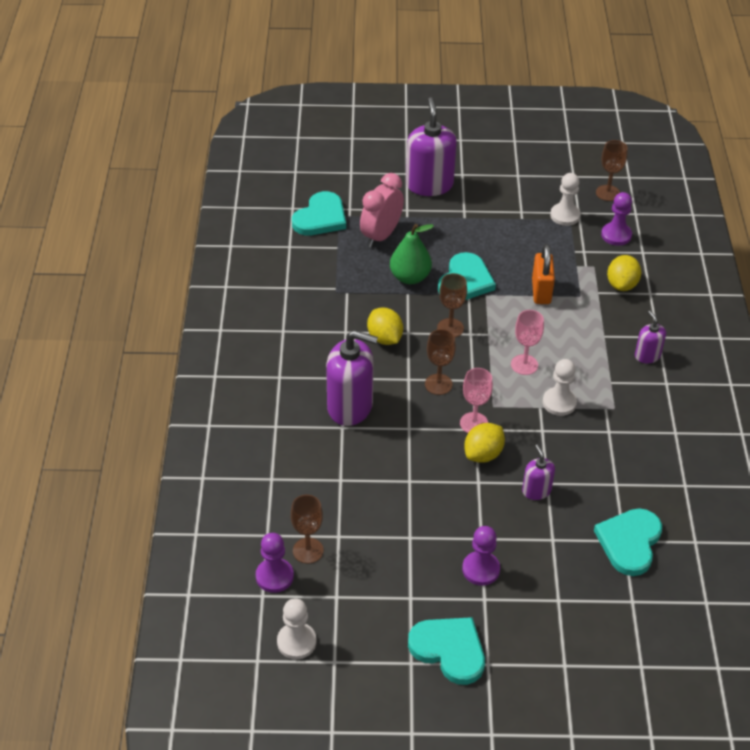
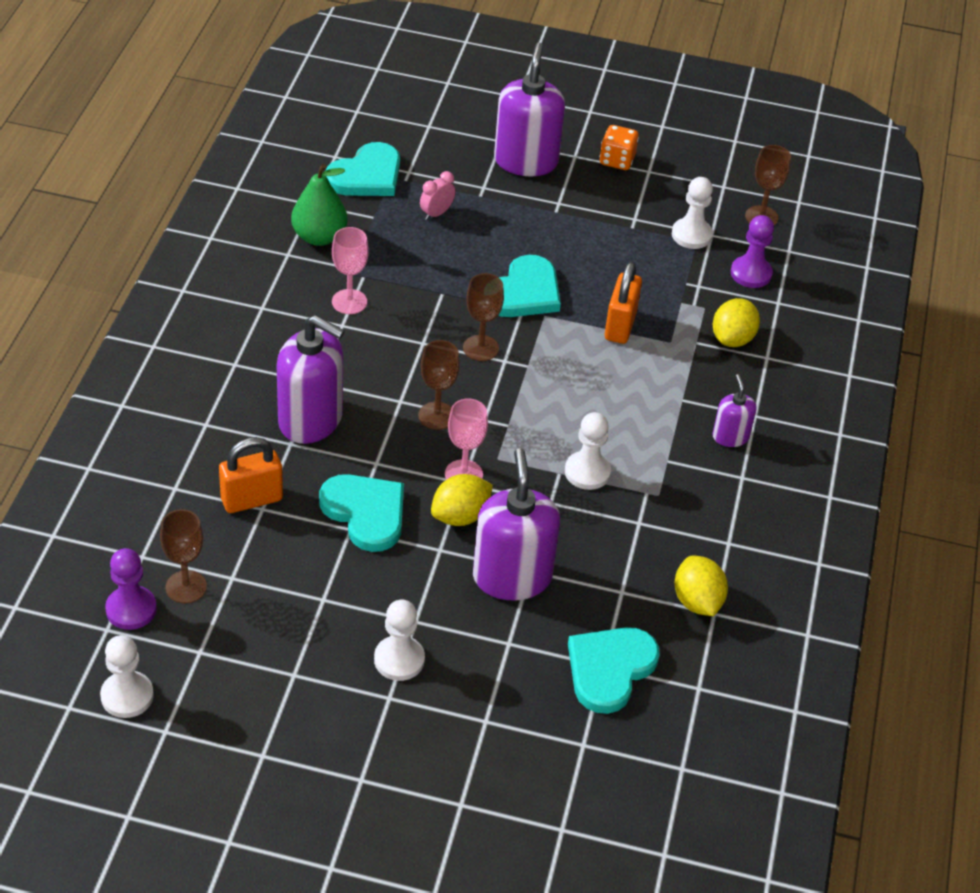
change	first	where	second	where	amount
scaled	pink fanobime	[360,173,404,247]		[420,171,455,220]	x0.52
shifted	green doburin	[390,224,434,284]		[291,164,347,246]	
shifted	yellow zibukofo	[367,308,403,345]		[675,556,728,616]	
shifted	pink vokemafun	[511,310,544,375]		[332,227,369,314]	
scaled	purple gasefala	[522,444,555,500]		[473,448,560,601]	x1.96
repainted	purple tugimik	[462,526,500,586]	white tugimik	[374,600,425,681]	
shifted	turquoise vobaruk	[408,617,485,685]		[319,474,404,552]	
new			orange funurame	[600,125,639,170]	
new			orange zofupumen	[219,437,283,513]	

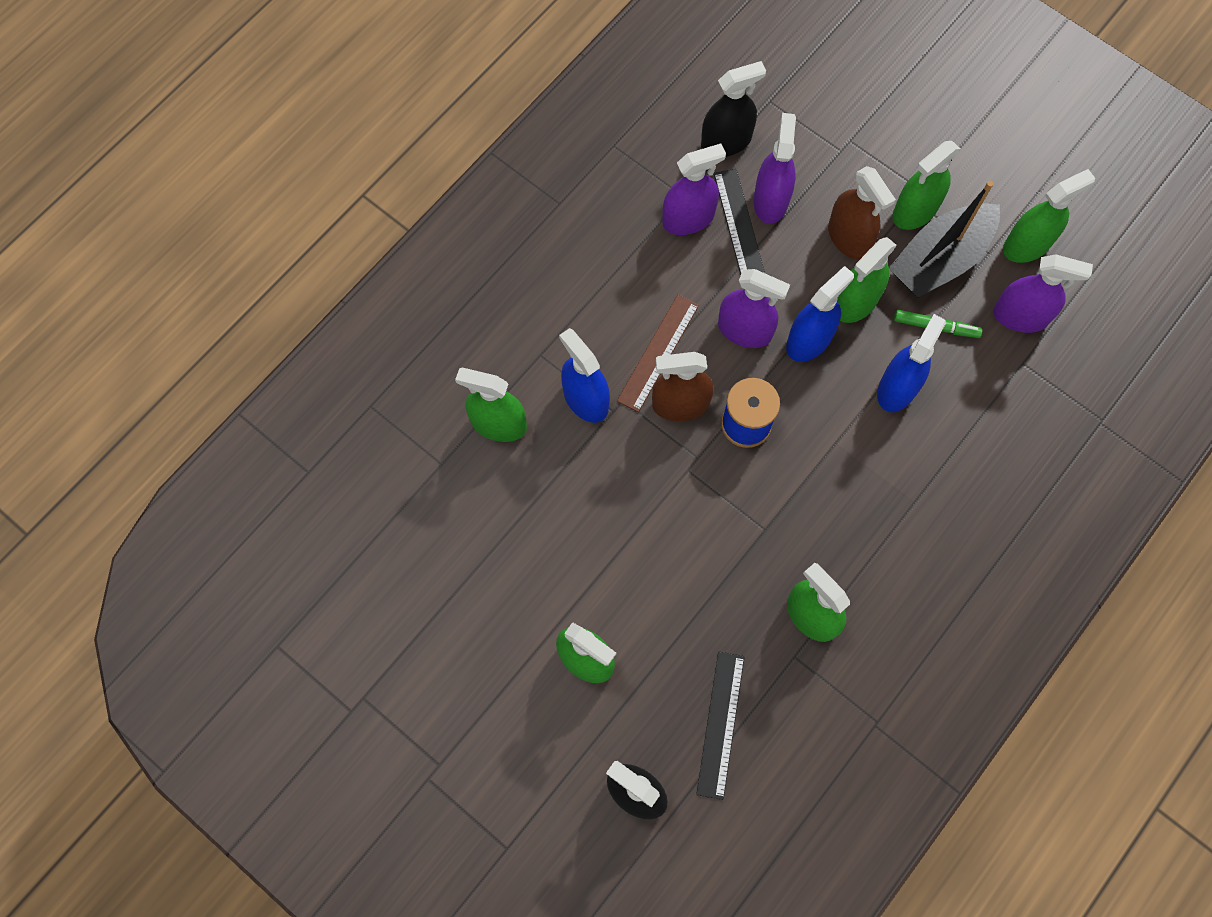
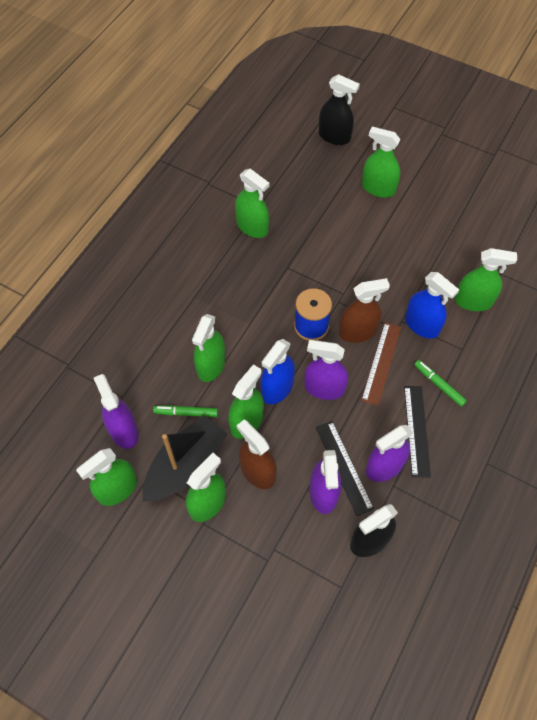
change	first	where	second	where	amount
rotated	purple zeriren	[993,255,1093,333]		[94,374,139,449]	60 degrees clockwise
repainted	blue zeriren	[877,314,946,412]	green zeriren	[192,314,225,382]	
shifted	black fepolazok	[696,652,745,800]		[404,386,431,477]	
new			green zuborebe	[414,360,467,407]	

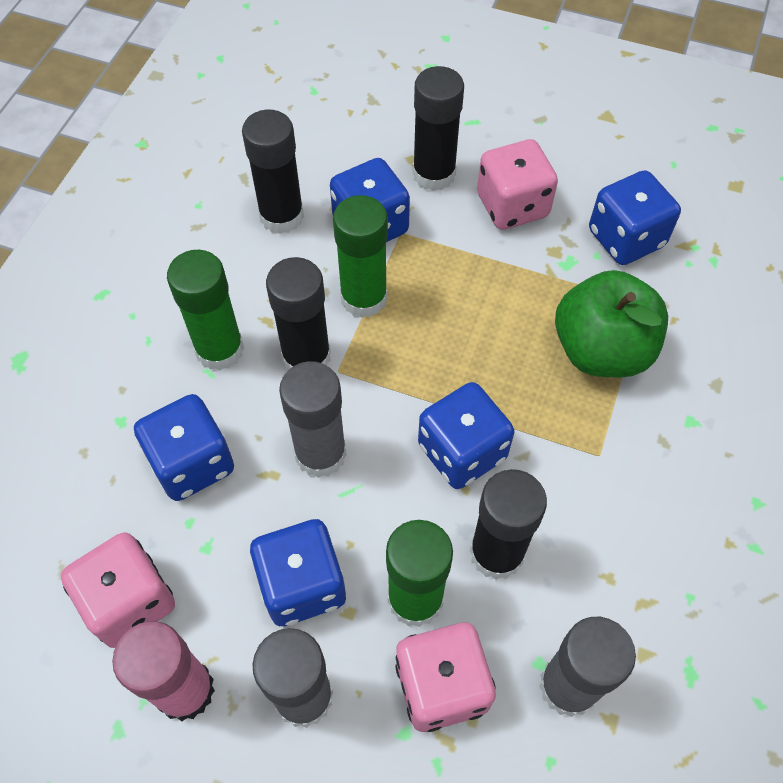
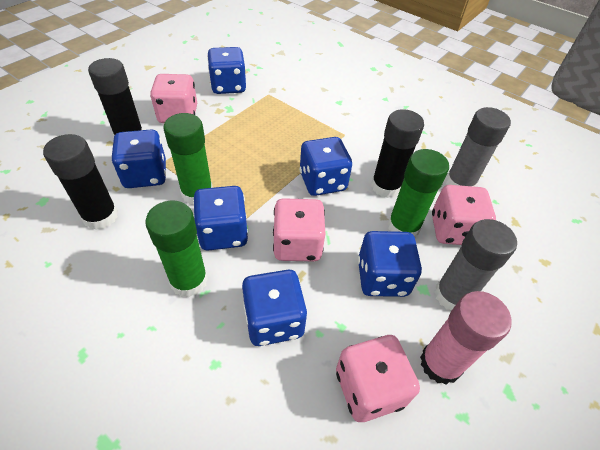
change	first	where	second	where	amount
swapped	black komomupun	[266,257,331,370]	blue funurame	[193,186,248,250]	
gone	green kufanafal	[555,270,668,377]			
swapped	grey komomupun	[279,361,347,478]	pink funurame	[273,198,325,261]	

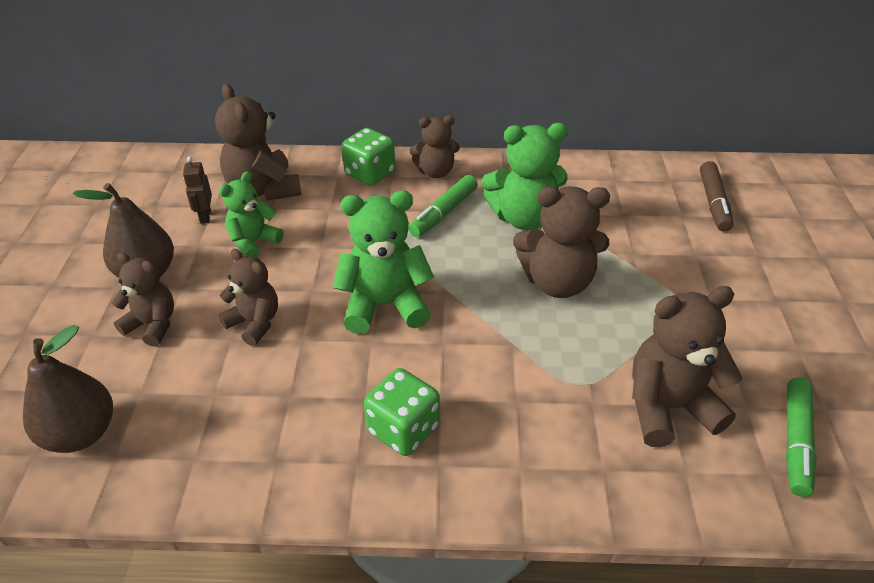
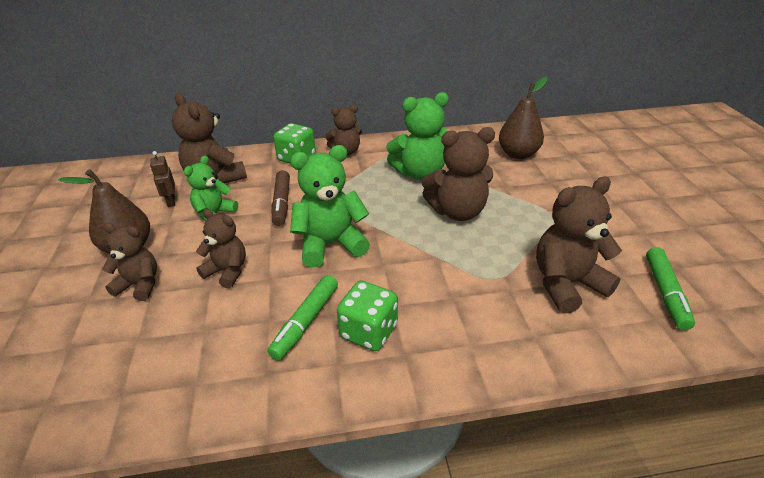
change	first	where	second	where	amount
shifted	brown zuborebe	[700,161,733,232]		[272,170,290,226]	
shifted	green zuborebe	[408,175,478,237]		[267,275,338,361]	
shifted	brown doburin	[23,325,113,453]		[499,77,548,159]	

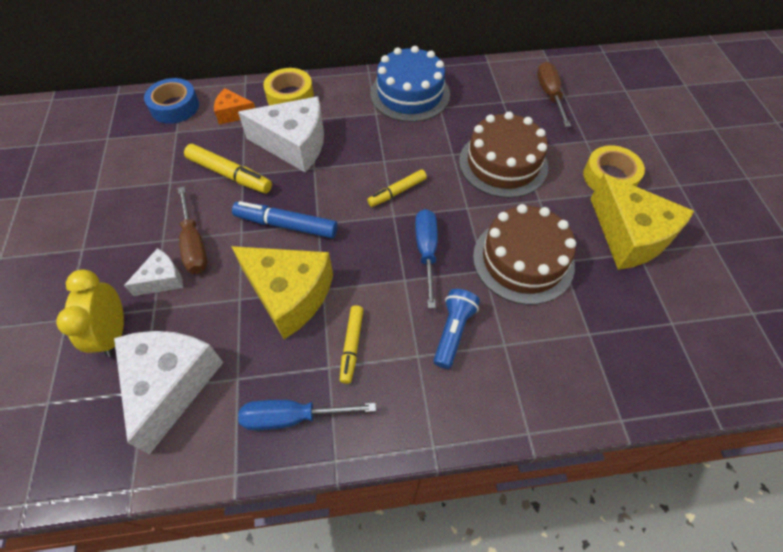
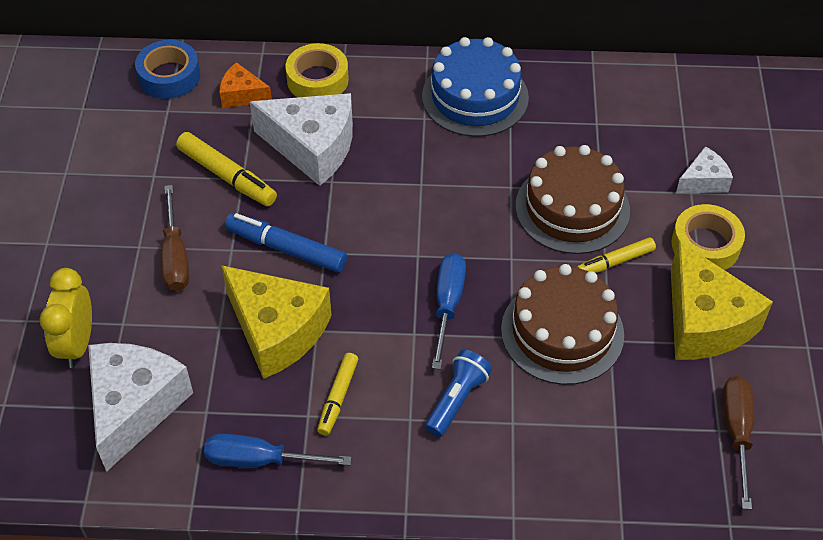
change	first	where	second	where	amount
shifted	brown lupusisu	[537,62,571,127]		[723,376,754,510]	
shifted	yellow zuborebe	[367,169,427,207]		[576,237,656,273]	
shifted	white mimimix	[124,248,183,296]		[676,146,733,193]	

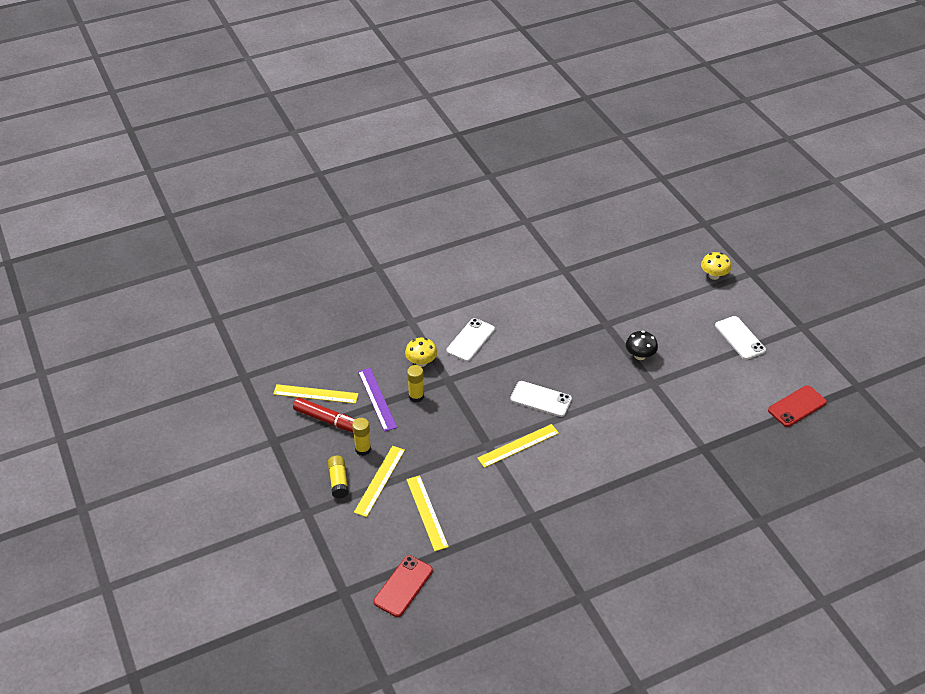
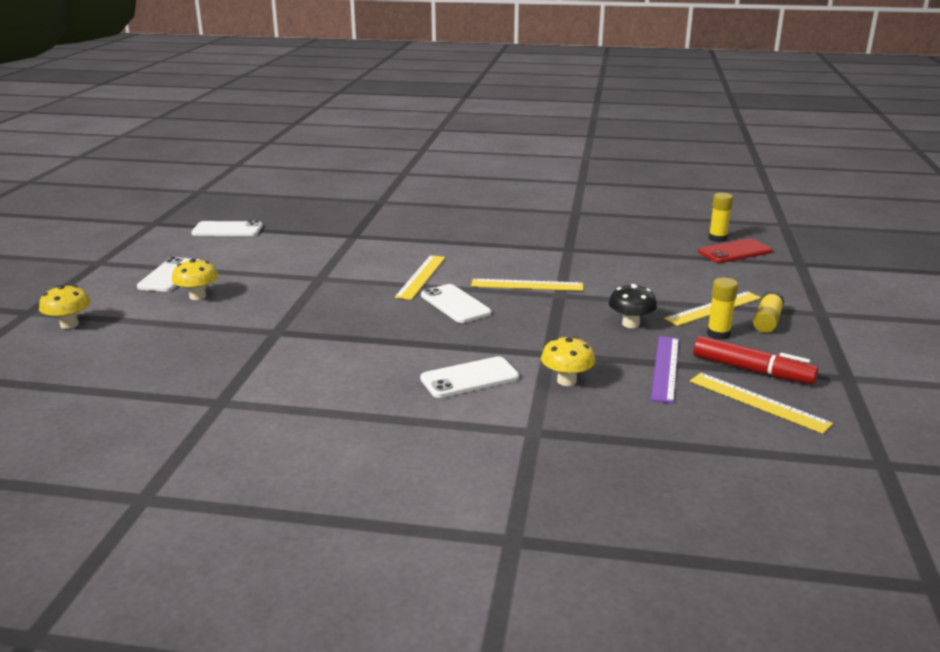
change	first	where	second	where	amount
shifted	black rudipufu	[626,331,658,360]		[609,284,657,328]	
shifted	yellow komomupun	[407,365,424,402]		[709,193,733,242]	
repainted	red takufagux	[768,385,827,427]	white takufagux	[191,221,263,236]	
rotated	red zuborebe	[293,398,355,432]		[693,336,818,384]	150 degrees clockwise
shifted	yellow fepolazok	[406,475,449,551]		[395,255,446,300]	
new			yellow rudipufu	[172,259,218,300]	

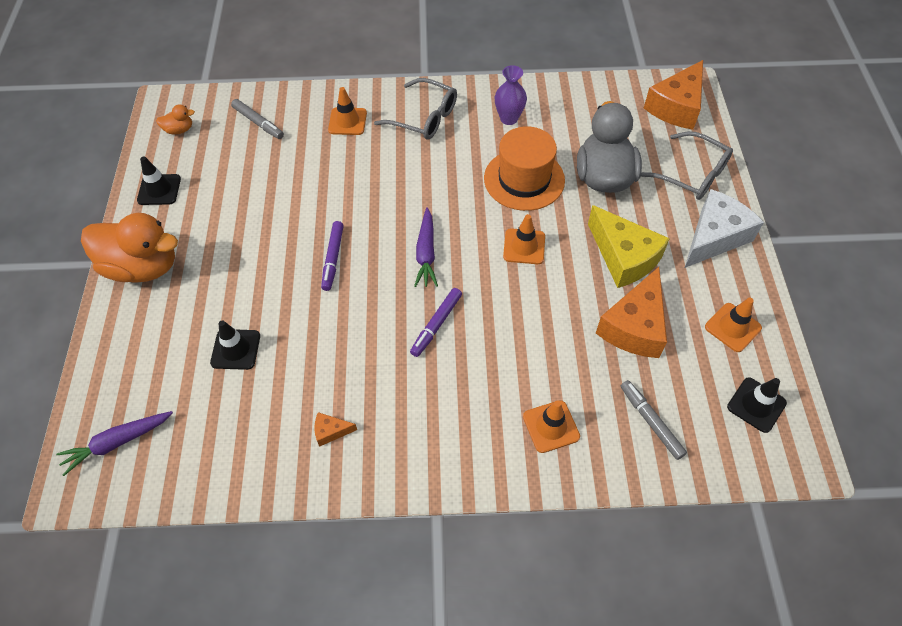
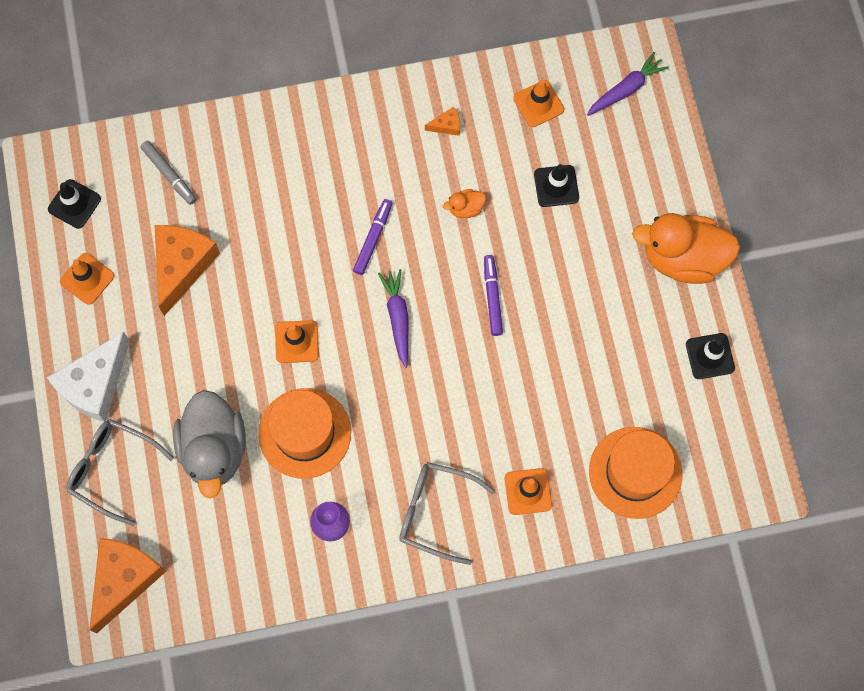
change	first	where	second	where	amount
swapped	grey zuborebe	[231,99,284,139]	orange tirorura	[589,427,683,519]	
shifted	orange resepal	[156,105,195,134]		[443,189,486,218]	
gone	yellow mimimix	[588,205,670,288]			
shifted	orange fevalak	[523,400,580,453]		[513,80,564,127]	

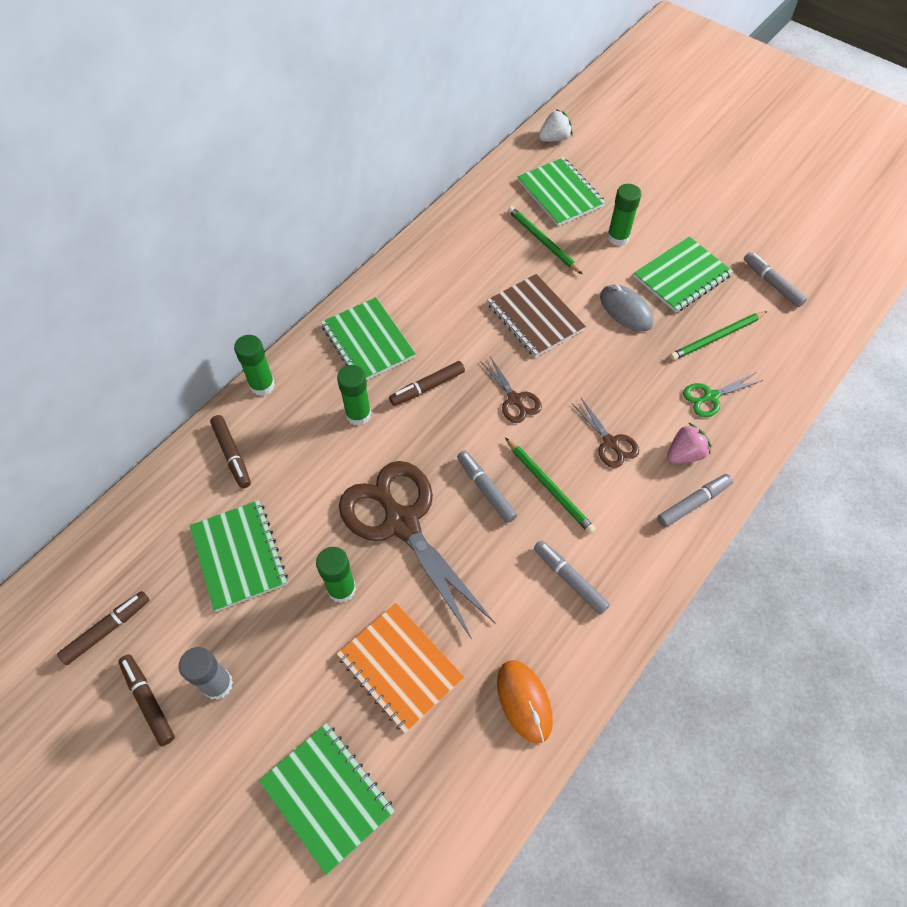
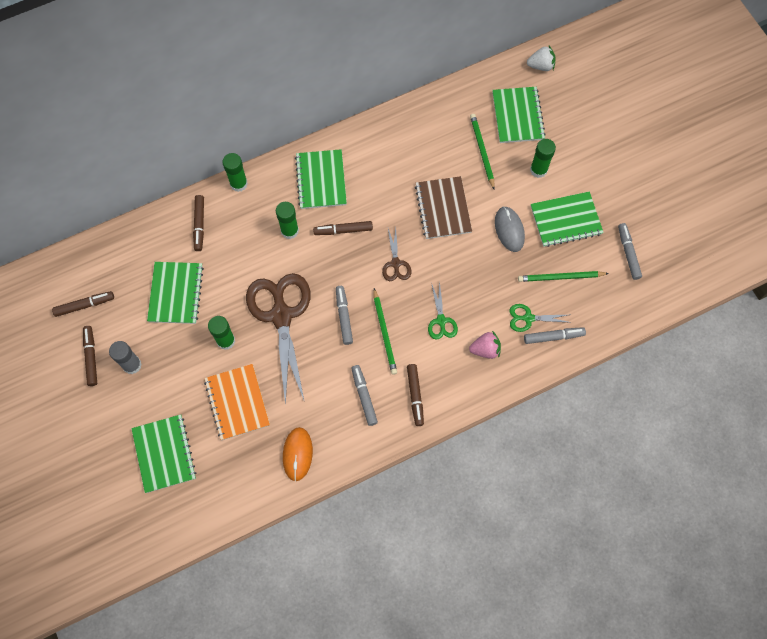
change	first	where	second	where	amount
repainted	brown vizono	[571,397,639,468]	green vizono	[428,281,458,340]	
shifted	grey zuborebe	[657,474,733,528]		[524,327,586,344]	
new			brown zuborebe	[407,364,424,426]	

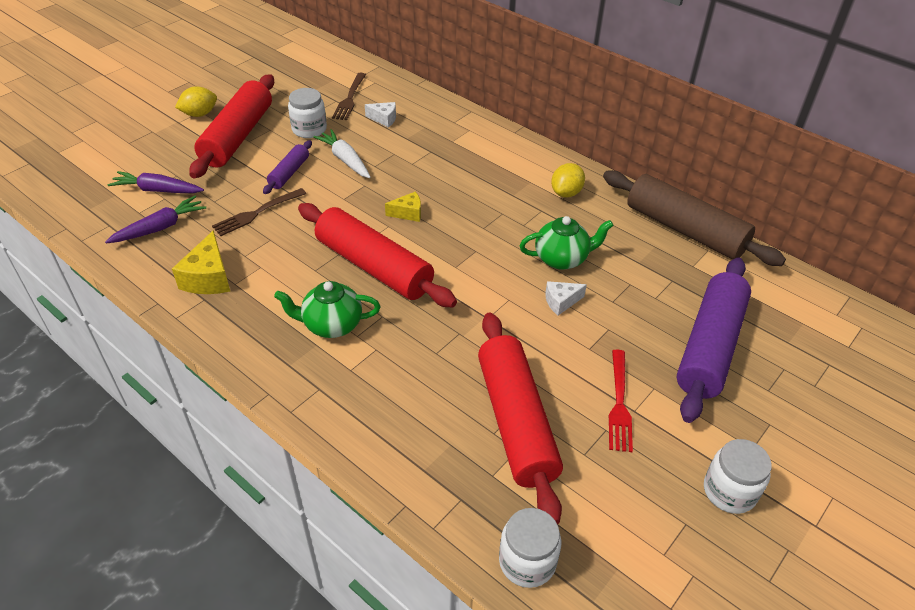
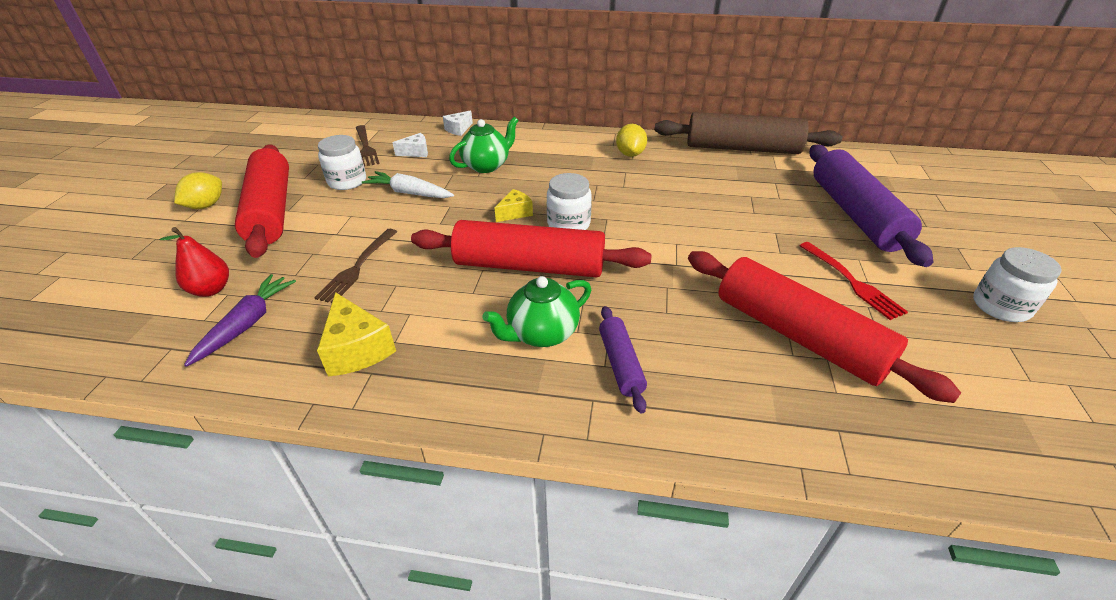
change	first	where	second	where	amount
shifted	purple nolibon	[263,140,312,194]		[599,306,647,414]	
swapped	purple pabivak	[108,171,204,193]	red doburin	[159,227,229,297]	
shifted	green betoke	[519,216,614,270]		[449,117,518,173]	
shifted	white mimimix	[545,281,587,315]		[443,110,473,136]	
shifted	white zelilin	[499,508,561,588]		[547,173,592,230]	

